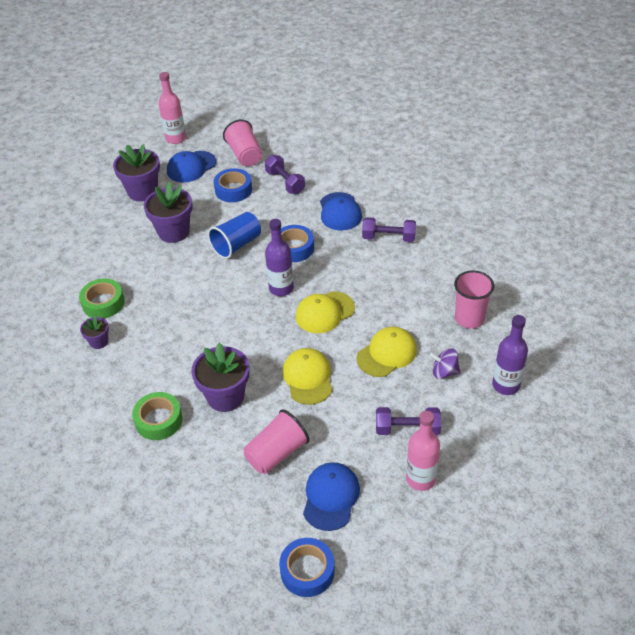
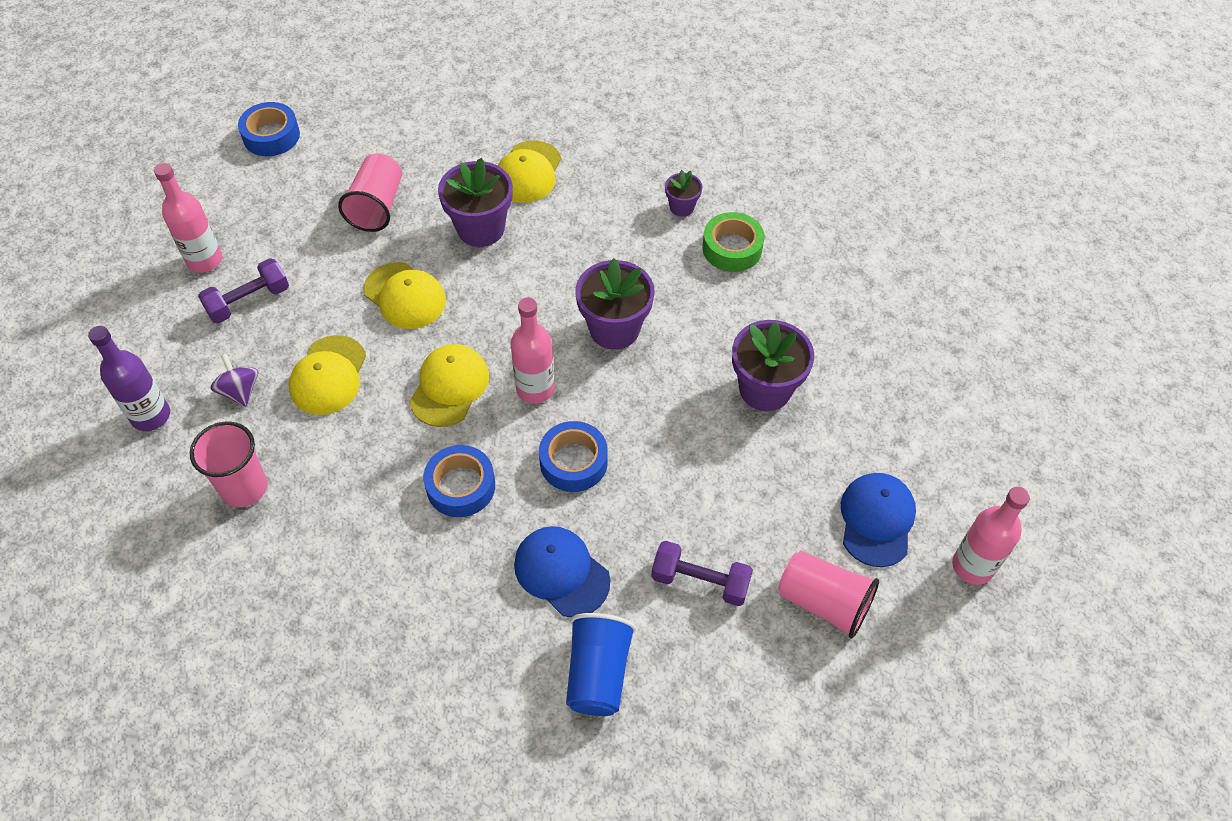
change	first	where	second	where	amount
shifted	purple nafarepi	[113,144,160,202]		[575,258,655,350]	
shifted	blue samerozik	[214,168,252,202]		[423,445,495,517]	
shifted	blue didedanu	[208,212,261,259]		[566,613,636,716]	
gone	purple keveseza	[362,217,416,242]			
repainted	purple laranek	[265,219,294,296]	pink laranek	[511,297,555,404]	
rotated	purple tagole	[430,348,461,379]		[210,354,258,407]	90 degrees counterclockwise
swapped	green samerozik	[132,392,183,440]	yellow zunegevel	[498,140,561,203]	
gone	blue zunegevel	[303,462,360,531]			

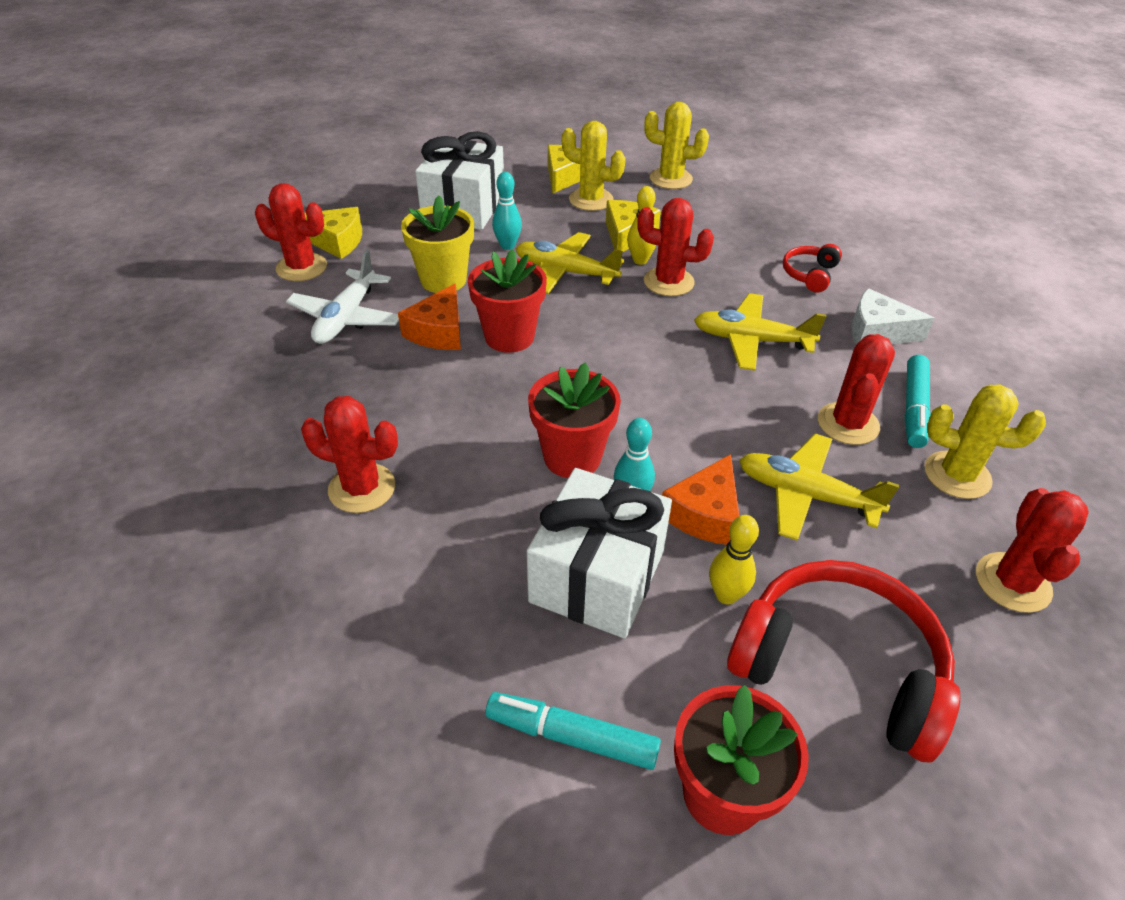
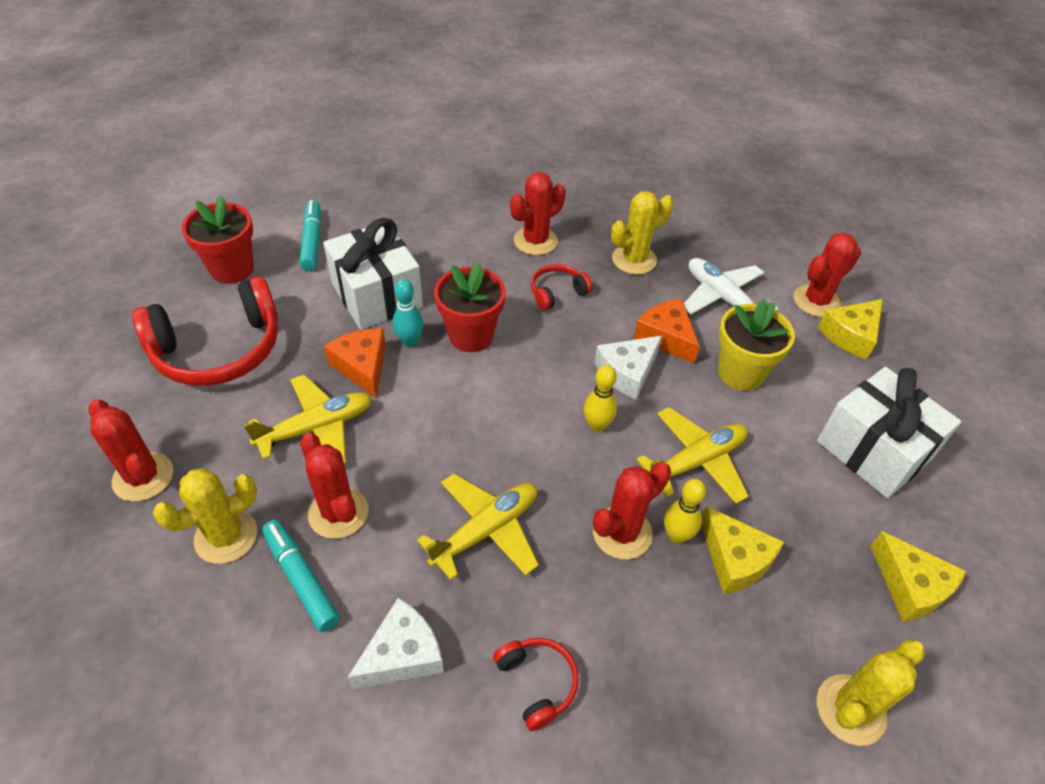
change	first	where	second	where	amount
shifted	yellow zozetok	[562,121,626,211]		[611,191,673,275]	
gone	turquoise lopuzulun	[492,172,522,250]			
swapped	red nafarepi	[468,249,547,353]	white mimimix	[594,336,662,400]	
shifted	yellow lopuzulun	[709,515,759,605]		[584,365,617,432]	
rotated	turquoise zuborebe	[485,692,661,770]		[300,200,321,271]	60 degrees counterclockwise
new			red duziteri	[531,264,593,310]	

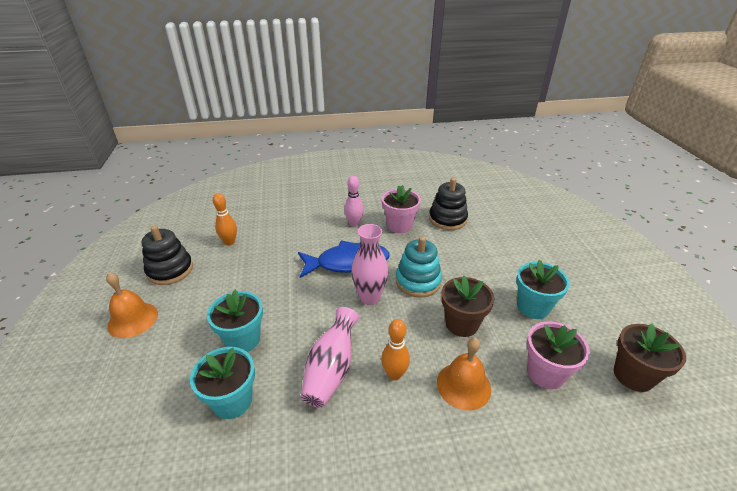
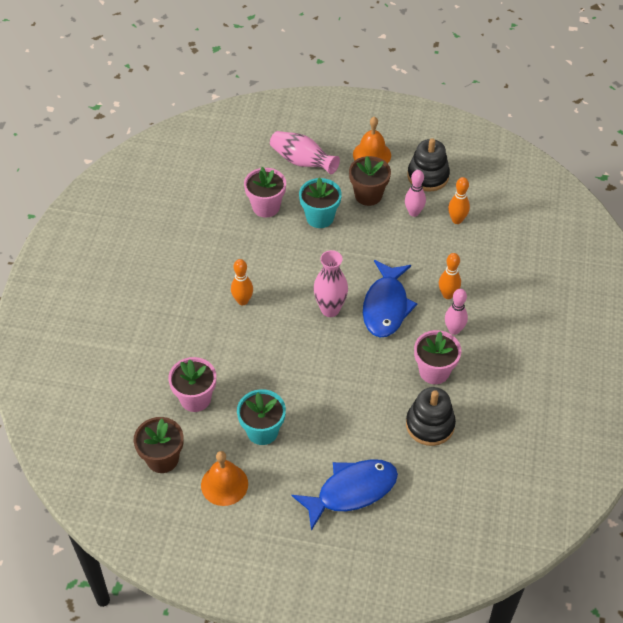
change	first	where	second	where	amount
gone	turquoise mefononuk	[396,236,442,297]			
shifted	brown nafarepi	[441,276,494,337]		[349,156,391,206]	
shifted	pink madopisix	[301,307,359,408]		[270,131,340,174]	
shifted	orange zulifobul	[437,337,491,410]		[201,451,248,506]	
repainted	turquoise nafarepi	[190,347,255,419]	pink nafarepi	[244,167,286,217]	
new			pink lopuzulun	[405,170,426,217]	
new			orange lopuzulun	[439,253,461,299]	
new			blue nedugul	[292,459,398,531]	

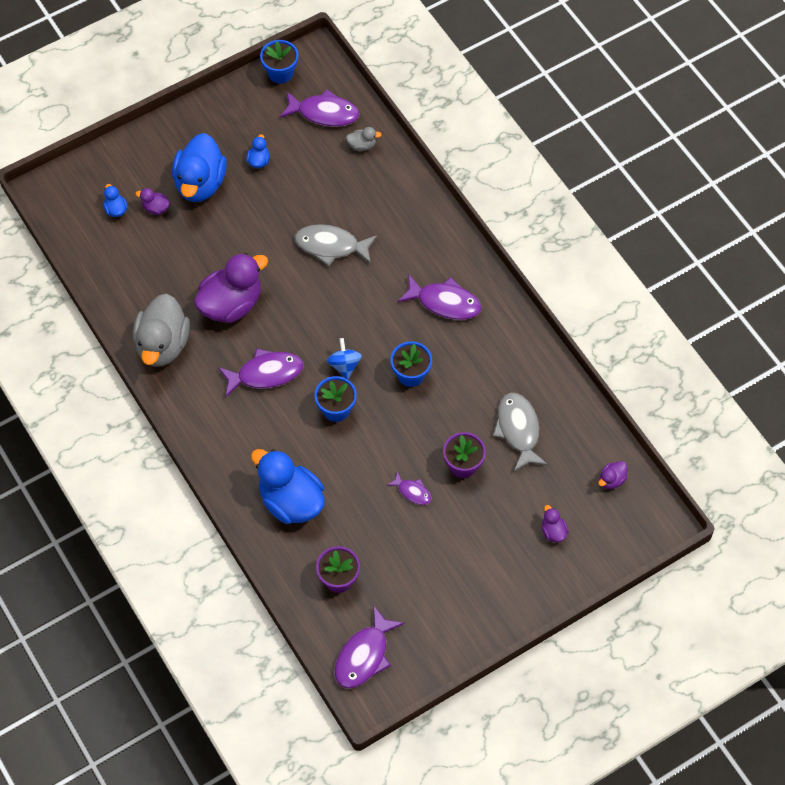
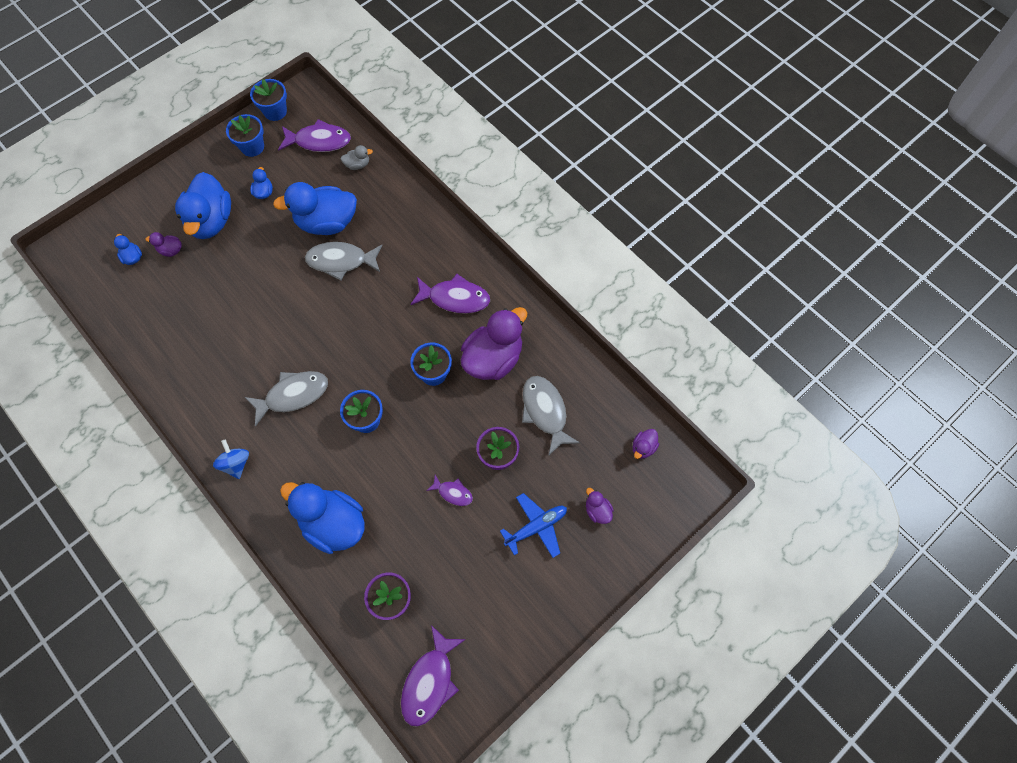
change	first	where	second	where	amount
shifted	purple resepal	[194,253,268,323]		[461,307,527,380]	
gone	grey resepal	[133,294,190,367]			
shifted	blue tagole	[327,338,362,379]		[213,439,249,479]	
repainted	purple nedugul	[218,349,303,397]	grey nedugul	[245,371,328,427]	
new			blue nafarepi	[226,114,264,157]	
new			blue resepal	[273,182,357,235]	
new			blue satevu	[500,493,567,558]	

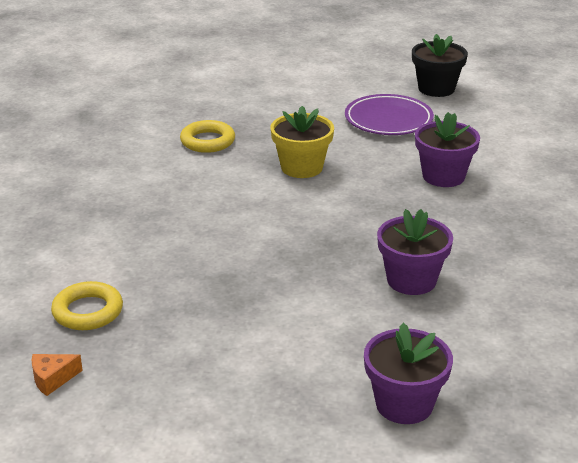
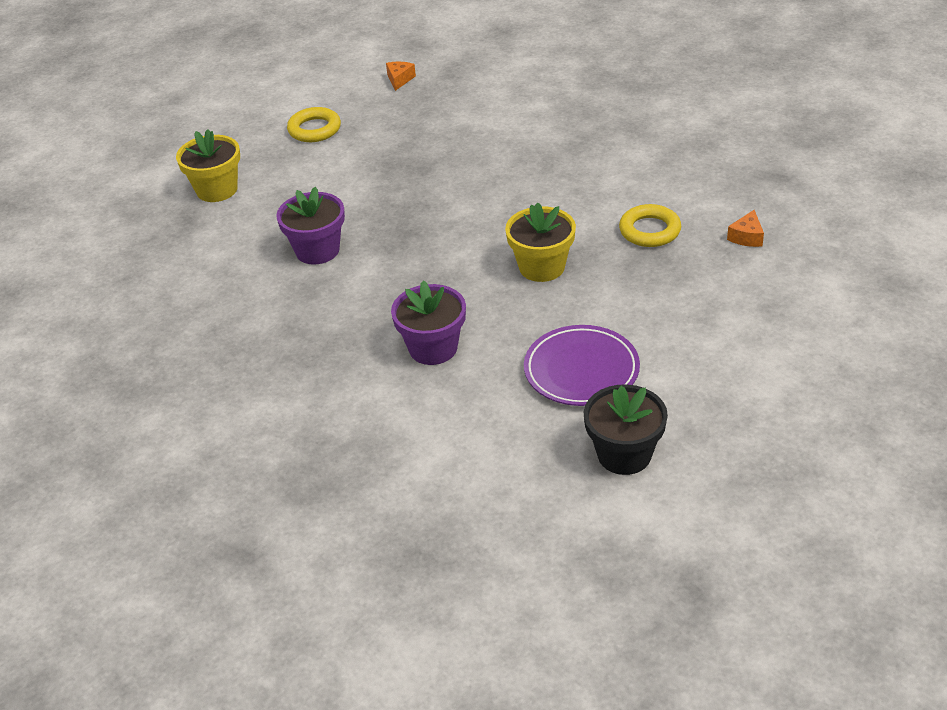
change	first	where	second	where	amount
shifted	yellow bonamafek	[51,281,123,330]		[287,107,341,142]	
repainted	purple nafarepi	[364,323,453,424]	yellow nafarepi	[176,129,240,202]	
new			orange mimimix	[727,210,764,247]	

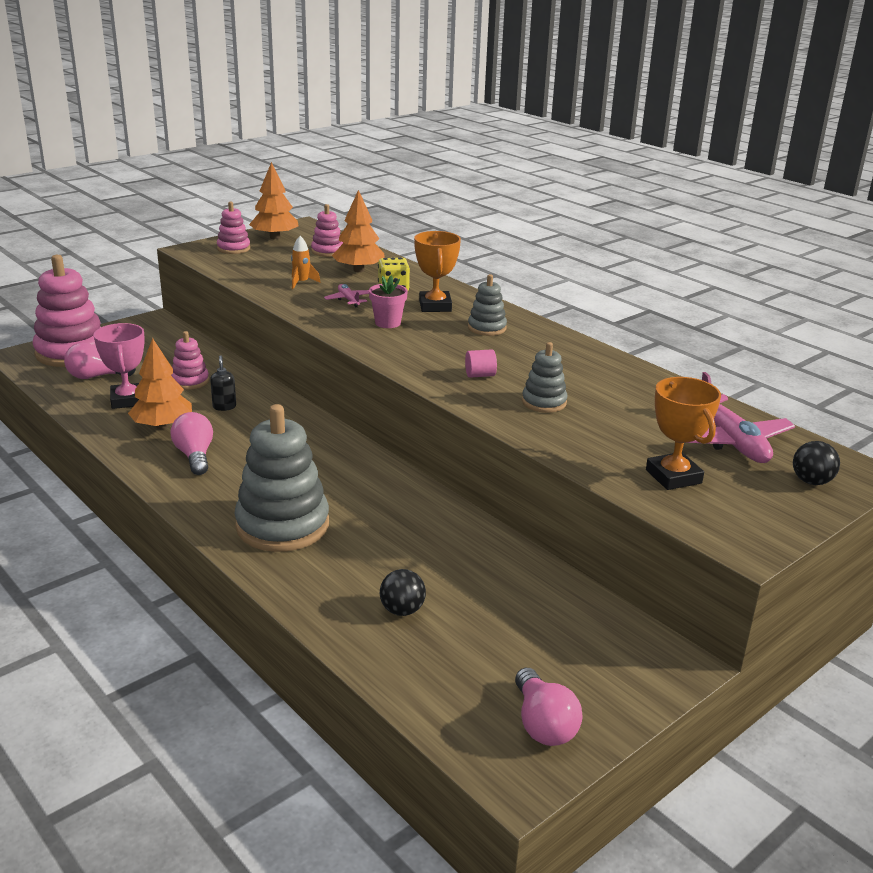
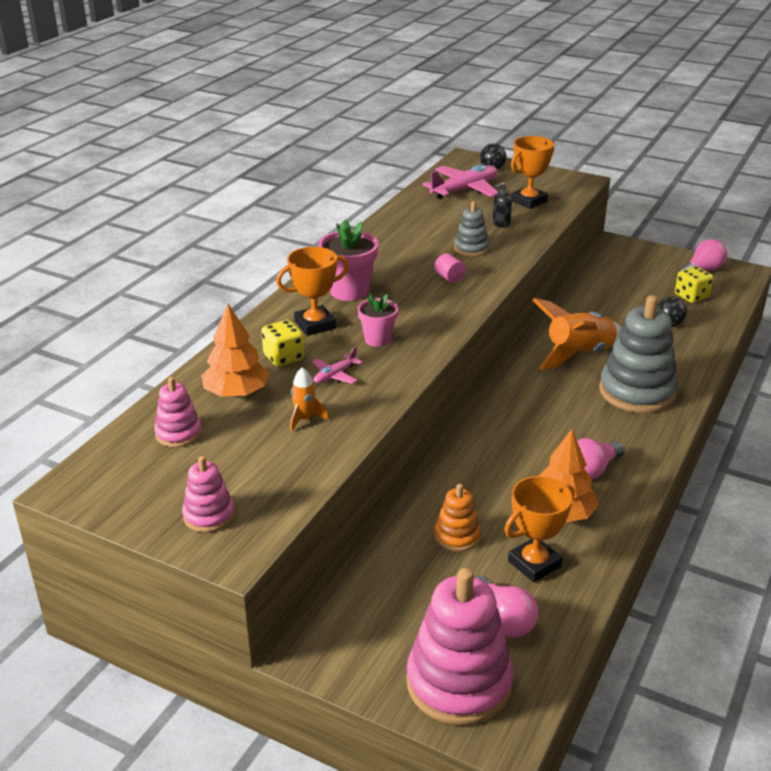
change	first	where	second	where	amount
gone	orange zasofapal	[249,162,299,239]			
swapped	grey mefononuk	[468,274,507,336]	pink nafarepi	[319,220,378,301]	
repainted	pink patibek	[94,323,145,409]	orange patibek	[504,476,575,582]	
repainted	pink mefononuk	[171,331,209,390]	orange mefononuk	[434,484,481,552]	
shifted	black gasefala	[210,355,236,411]		[493,182,512,228]	
new			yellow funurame	[675,266,713,303]	
new			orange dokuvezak	[532,298,621,370]	

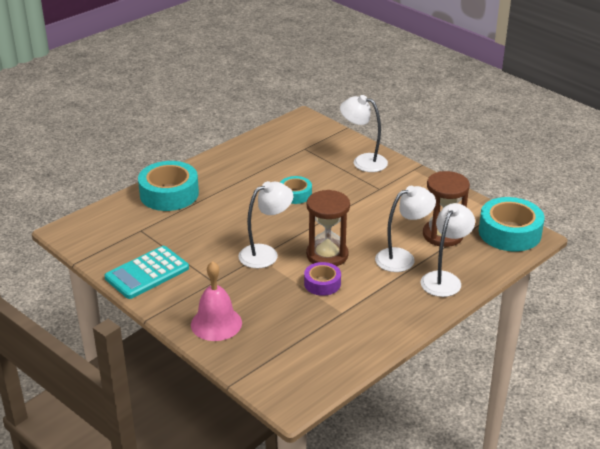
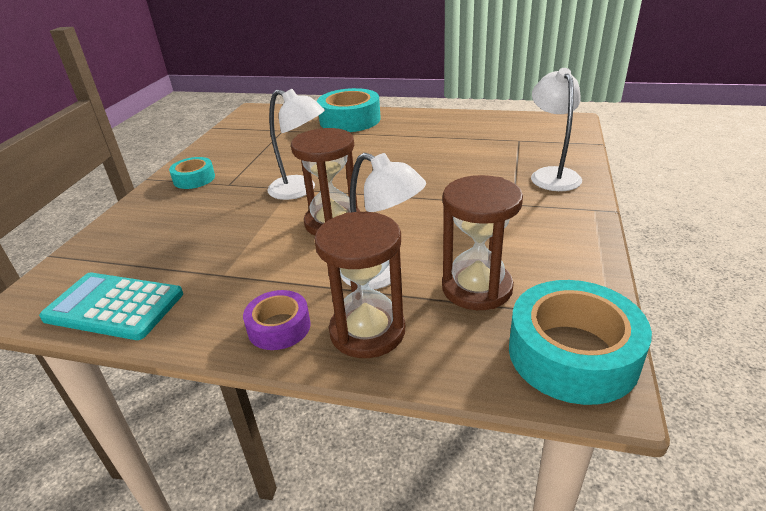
change	first	where	second	where	amount
shifted	turquoise samerozik	[280,176,312,204]		[169,157,215,189]	
swapped	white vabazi	[421,203,475,297]	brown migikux	[314,212,405,358]	
shifted	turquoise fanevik	[104,246,189,299]		[39,273,183,340]	
gone	pink zulifobul	[191,261,242,341]			
shifted	purple samerozik	[304,262,341,296]		[243,290,311,350]	

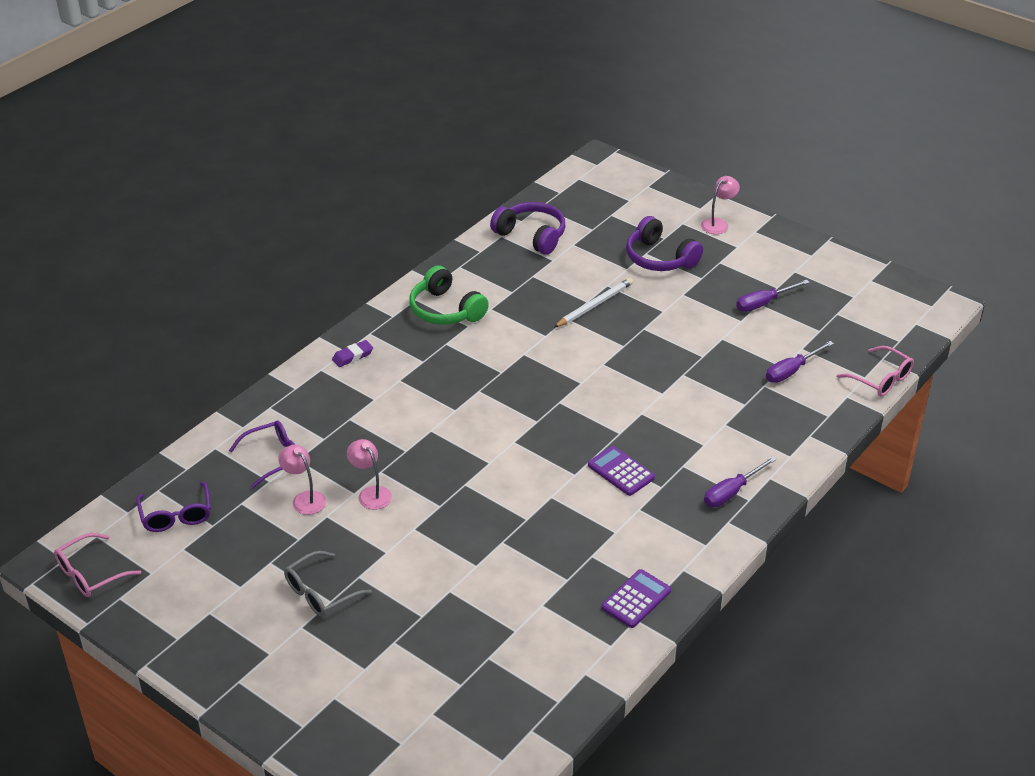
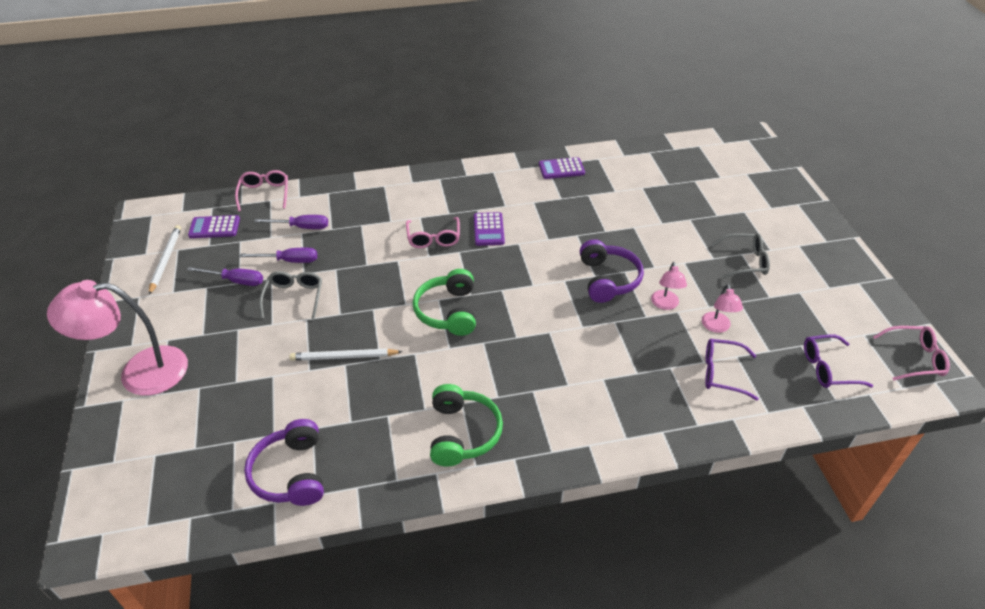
change	first	where	second	where	amount
scaled	pink vabazi	[701,176,740,234]		[47,280,188,396]	x2.12
shifted	purple duziteri	[626,216,703,271]		[580,239,644,303]	
gone	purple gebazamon	[332,340,373,367]			
shifted	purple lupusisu	[704,456,777,507]		[239,248,317,263]	
rotated	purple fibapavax	[136,482,211,532]		[804,334,873,388]	120 degrees counterclockwise
new			purple fanevik	[188,215,240,238]	
new			pink fibapavax	[406,217,460,248]	
new			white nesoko	[149,225,181,295]	
new			green duziteri	[413,269,476,336]	
new			grey fibapavax	[259,271,322,319]	

